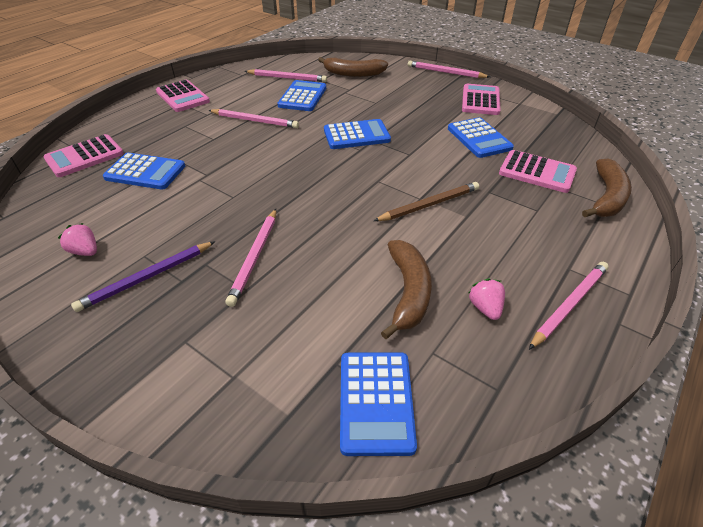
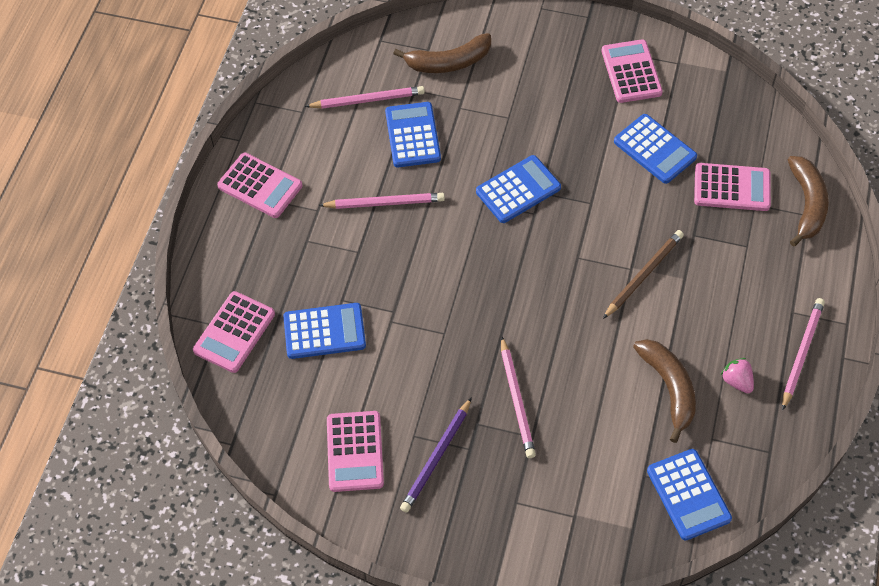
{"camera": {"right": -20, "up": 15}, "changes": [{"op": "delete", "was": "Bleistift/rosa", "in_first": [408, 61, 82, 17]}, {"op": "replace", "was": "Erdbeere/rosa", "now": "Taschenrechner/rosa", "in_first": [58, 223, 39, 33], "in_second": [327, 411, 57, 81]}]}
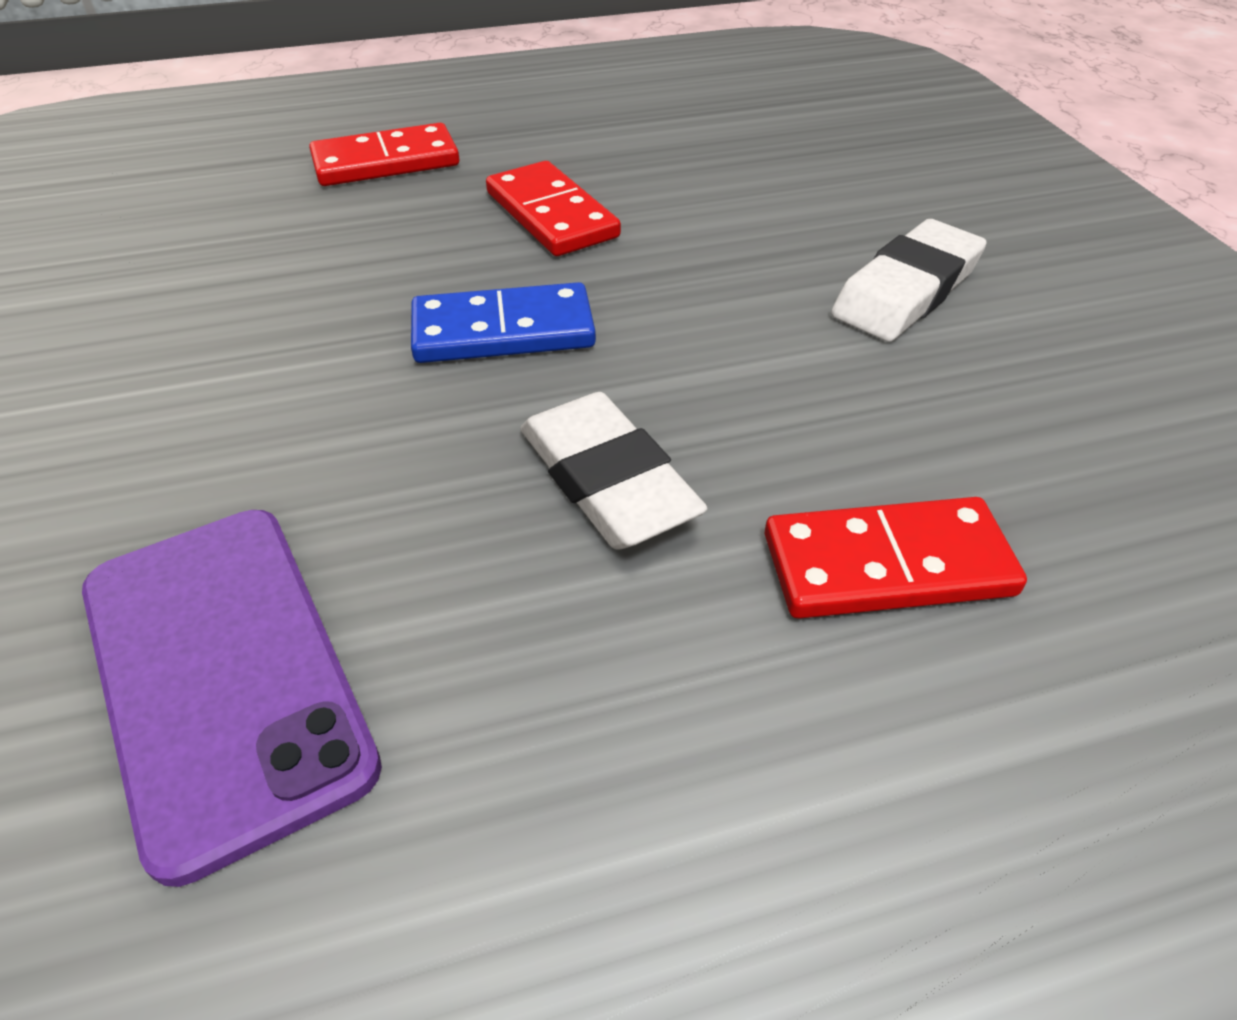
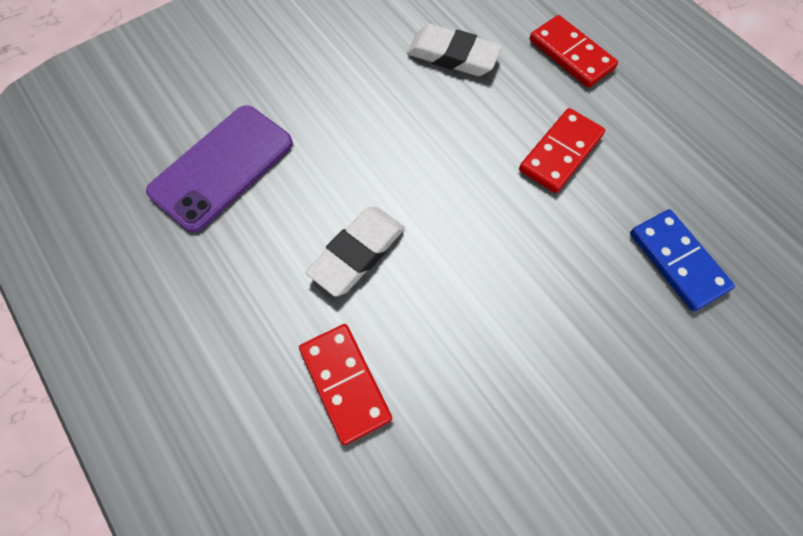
{"camera": {"right": 70, "up": 20}, "changes": [{"op": "move", "was": "Dominostein/blau", "in_first": [411, 282, 185, 81], "in_second": [630, 209, 105, 102]}, {"op": "move", "was": "Radiergummi/weiß", "in_first": [831, 219, 156, 123], "in_second": [407, 24, 95, 52]}]}
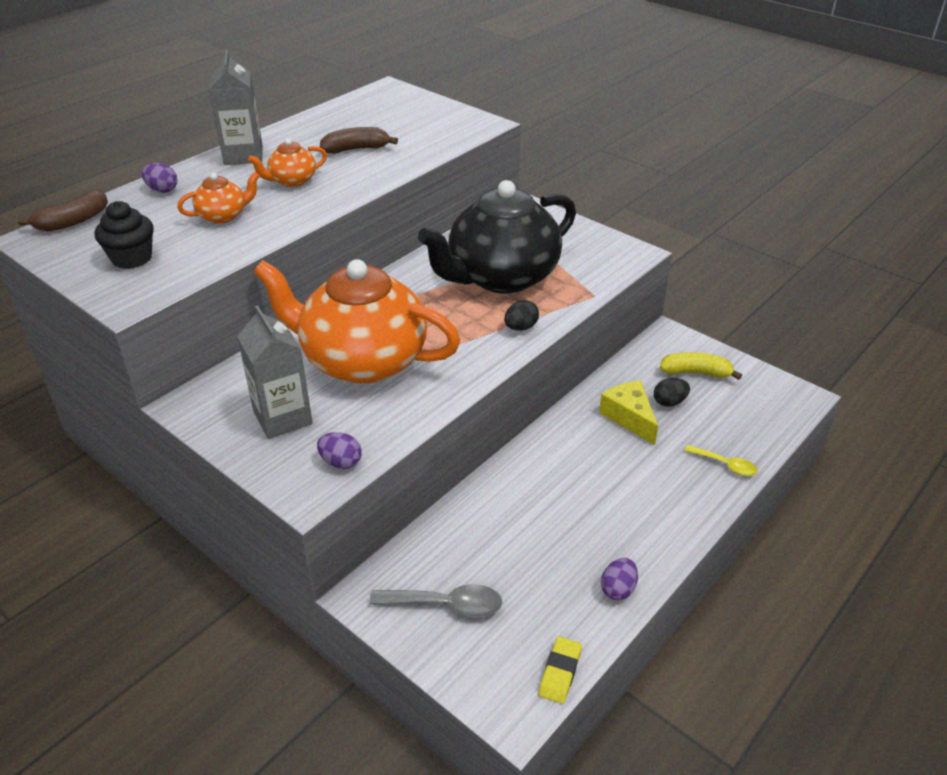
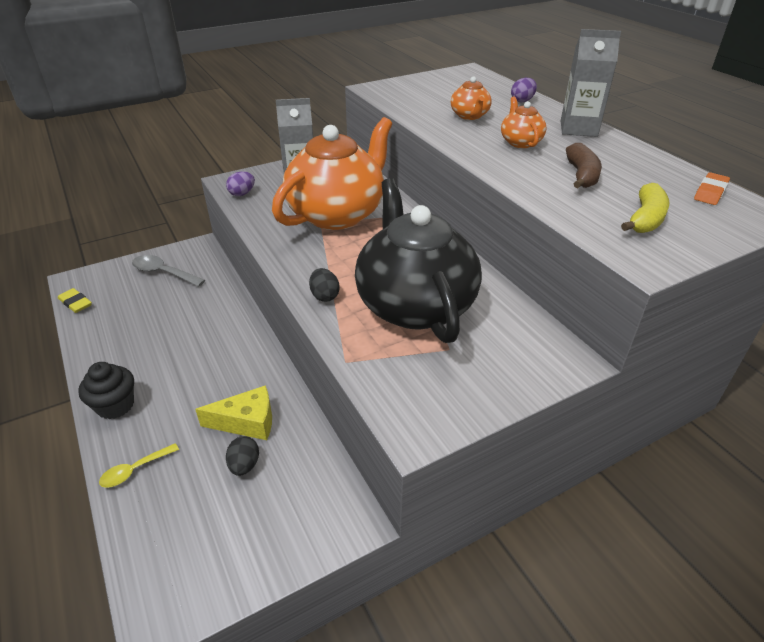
{"camera": {"right": 110, "up": 0}, "changes": [{"op": "delete", "was": "Banane/braun", "in_first": [18, 190, 90, 42]}, {"op": "delete", "was": "Ei/lila", "in_first": [601, 558, 37, 42]}, {"op": "insert", "now": "Radiergummi/orange", "in_second": [694, 172, 36, 33]}, {"op": "move", "was": "Muffin/schwarz", "in_first": [95, 201, 59, 68], "in_second": [78, 362, 56, 57]}, {"op": "move", "was": "Banane/gelb", "in_first": [660, 352, 82, 28], "in_second": [621, 183, 48, 50]}, {"op": "rotate", "was": "Löffel/grau", "in_first": [370, 584, 132, 33], "in_second": [132, 255, 73, 32], "clockwise": 90}]}
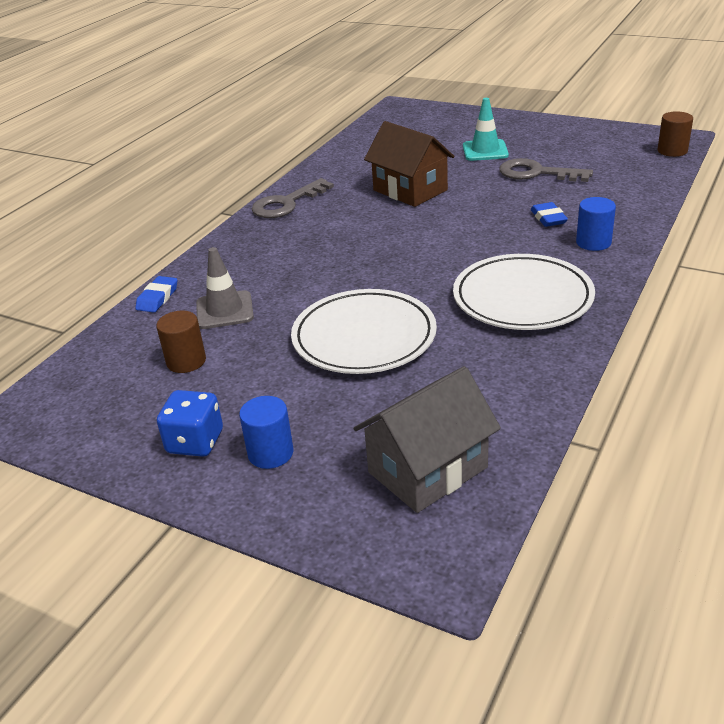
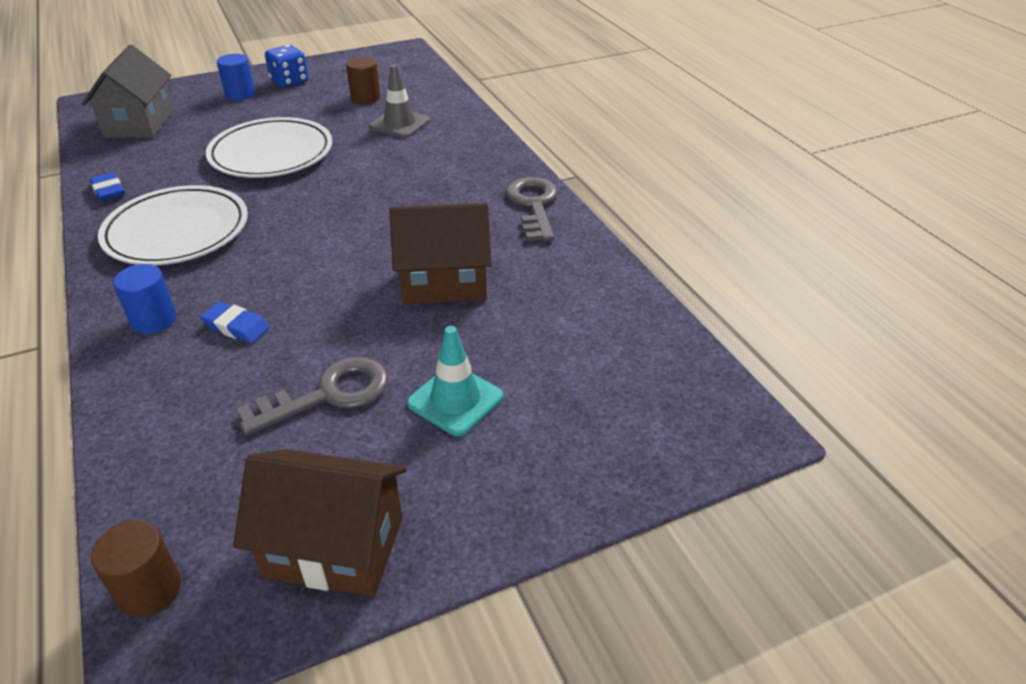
{"camera": {"right": 125, "up": 5}, "changes": [{"op": "insert", "now": "Haus/braun", "in_second": [233, 449, 174, 147]}, {"op": "move", "was": "Radiergummi/blau", "in_first": [135, 276, 42, 36], "in_second": [90, 172, 35, 29]}]}
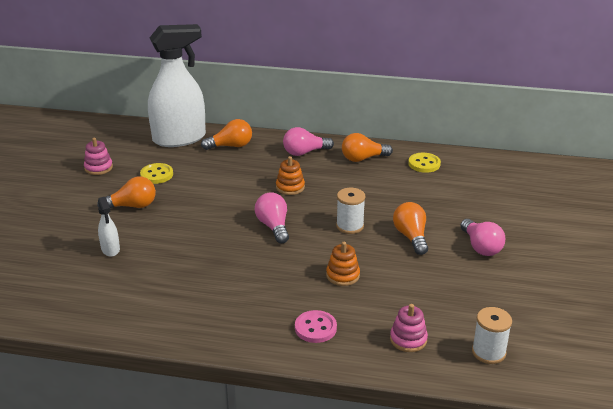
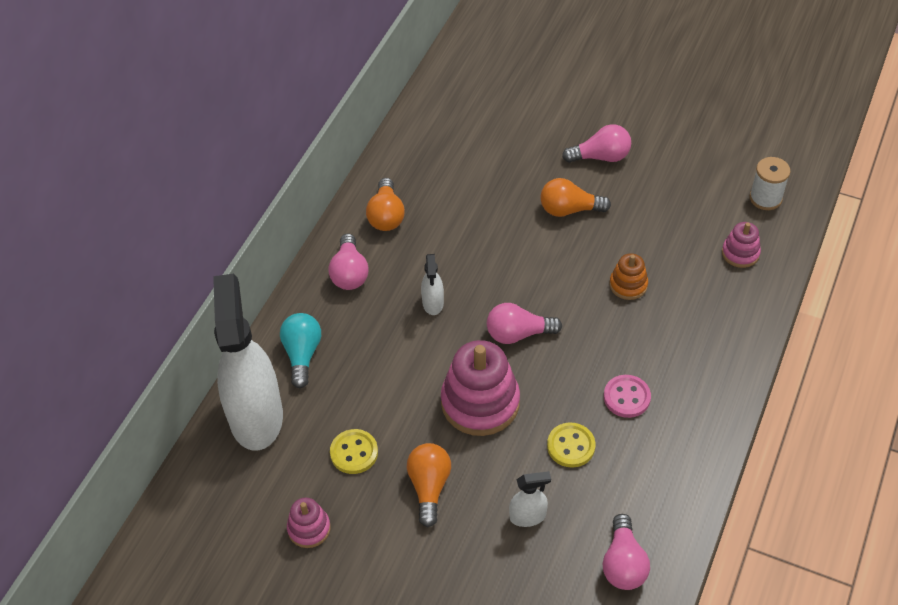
{"camera": {"right": -75, "up": 20}, "changes": [{"op": "delete", "was": "Garnrolle/weiß", "in_first": [336, 188, 29, 46]}, {"op": "insert", "now": "Stapelspielzeug/rosa", "in_second": [441, 340, 79, 96]}, {"op": "insert", "now": "Glühbirne/rosa", "in_second": [603, 514, 47, 76]}, {"op": "move", "was": "Knopf/rosa", "in_first": [295, 310, 42, 33], "in_second": [604, 375, 47, 43]}, {"op": "move", "was": "Knopf/gelb", "in_first": [408, 153, 33, 20], "in_second": [547, 423, 48, 45]}, {"op": "replace", "was": "Stapelspielzeug/orange", "now": "Sprühflasche/weiß", "in_first": [276, 156, 29, 39], "in_second": [421, 254, 23, 61]}, {"op": "recolor", "was": "Glühbirne/orange", "now": "Glühbirne/türkis", "in_first": [201, 119, 51, 31], "in_second": [280, 313, 41, 75]}]}
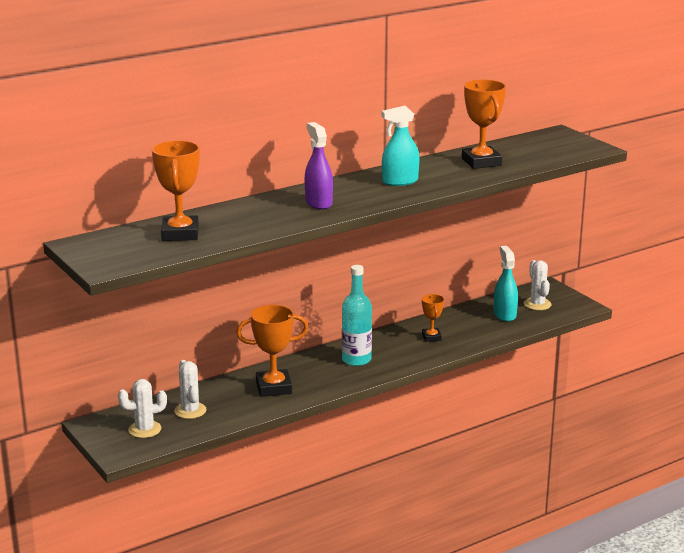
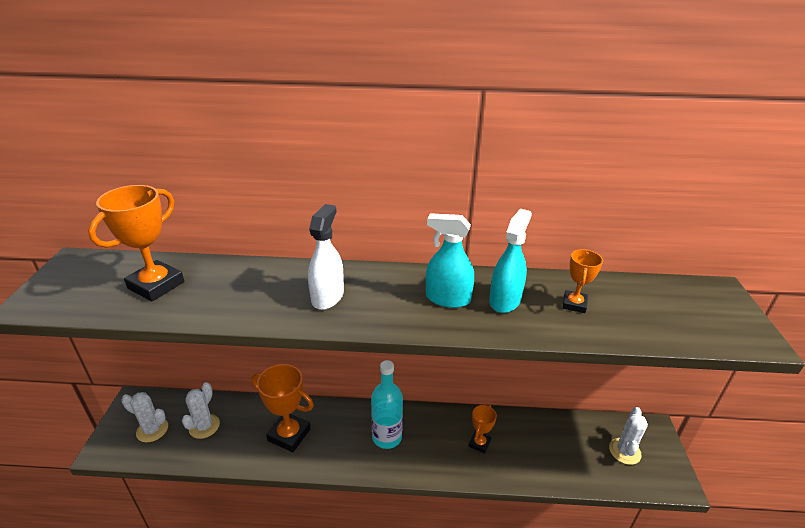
{"camera": {"right": 35, "up": 10}, "changes": [{"op": "move", "was": "Sprühflasche/türkis", "in_first": [494, 246, 24, 76], "in_second": [489, 209, 43, 104]}, {"op": "recolor", "was": "Sprühflasche/lila", "now": "Sprühflasche/weiß", "in_first": [305, 122, 28, 88], "in_second": [308, 204, 36, 106]}, {"op": "resize", "was": "Pokal/orange", "in_first": [462, 79, 44, 90], "in_second": [562, 249, 41, 64], "ratio": 0.56}]}
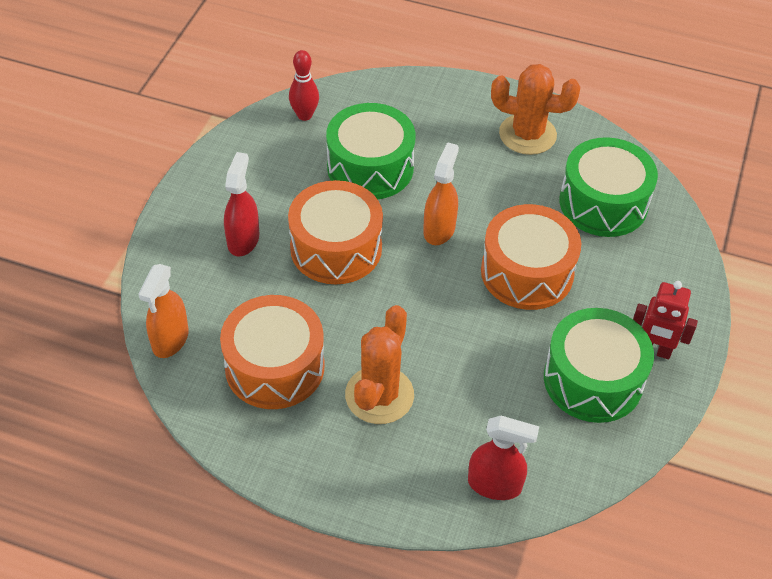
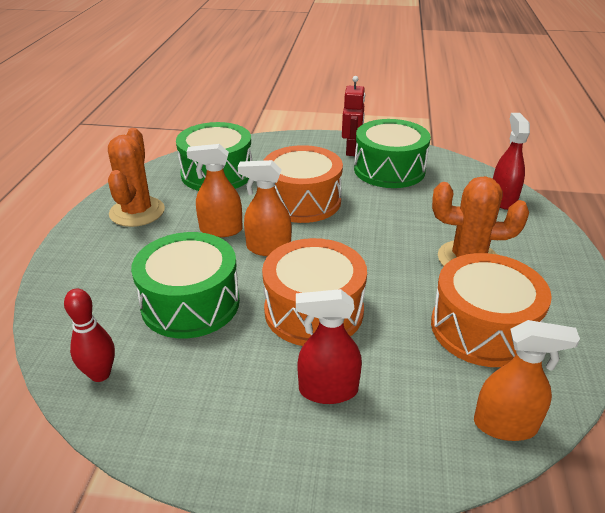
{"camera": {"right": -100, "up": -15}, "changes": [{"op": "insert", "now": "Sprühflasche/orange", "in_second": [186, 144, 57, 93]}]}
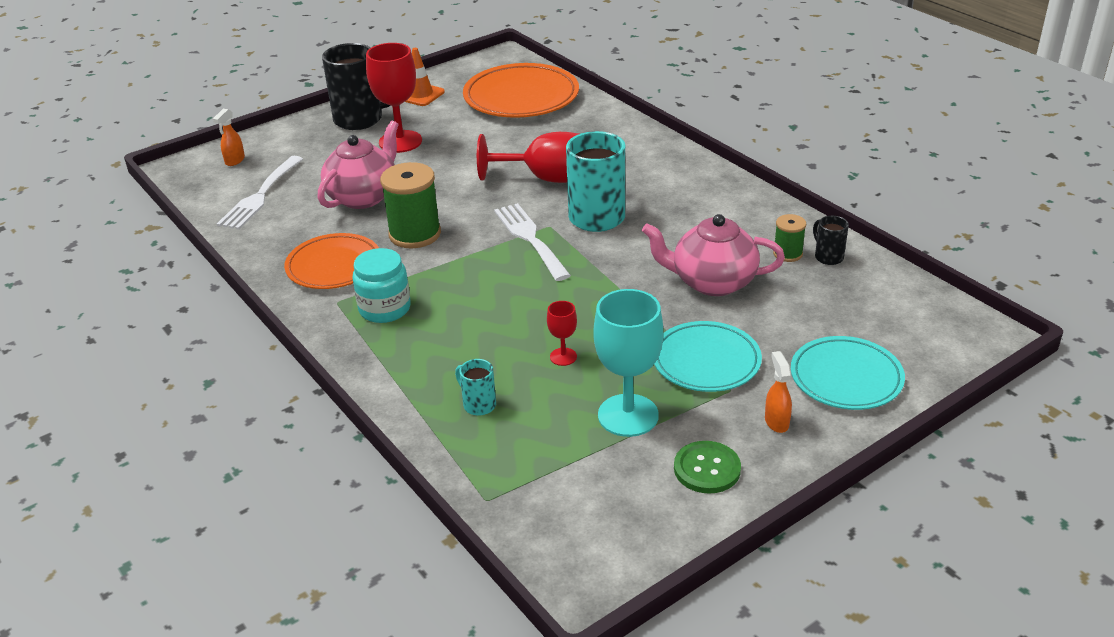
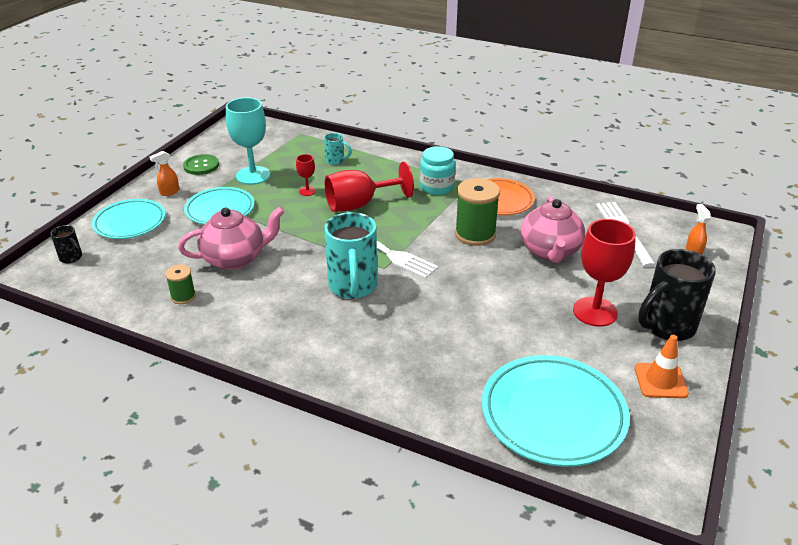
{"camera": {"right": 150, "up": 0}, "changes": [{"op": "move", "was": "Kelch/rot", "in_first": [477, 132, 102, 51], "in_second": [325, 162, 89, 50]}, {"op": "move", "was": "Tasse/schwarz", "in_first": [813, 216, 36, 49], "in_second": [50, 225, 32, 38]}, {"op": "recolor", "was": "Teller/orange", "now": "Teller/türkis", "in_first": [463, 63, 116, 55], "in_second": [482, 355, 148, 112]}, {"op": "rotate", "was": "Sprühflasche/orange", "in_first": [765, 351, 27, 82], "in_second": [150, 151, 29, 45], "clockwise": 90}]}
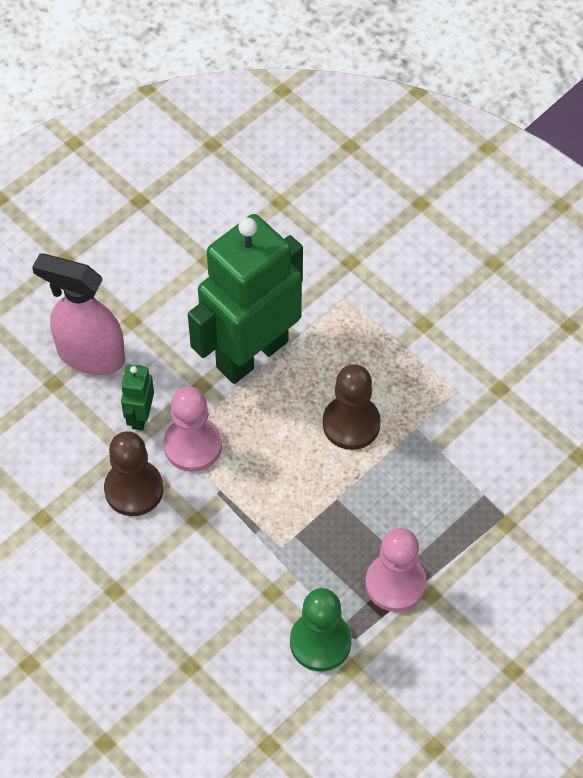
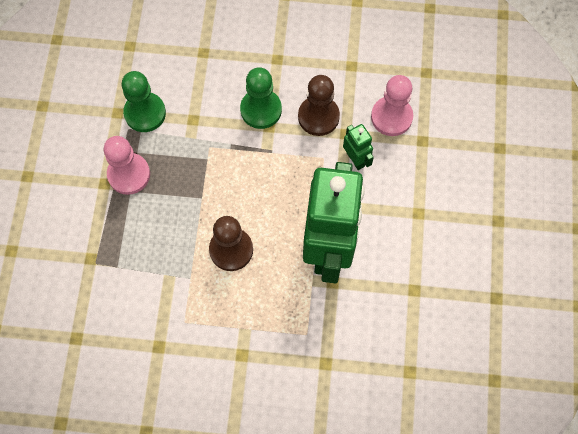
{"camera": {"right": 140, "up": 10}, "changes": [{"op": "delete", "was": "Sprühflasche/rosa", "in_first": [32, 253, 93, 122]}, {"op": "insert", "now": "Bauer/grün", "in_second": [240, 67, 42, 62]}, {"op": "move", "was": "Bauer/rosa", "in_first": [163, 386, 59, 86], "in_second": [371, 75, 42, 61]}]}
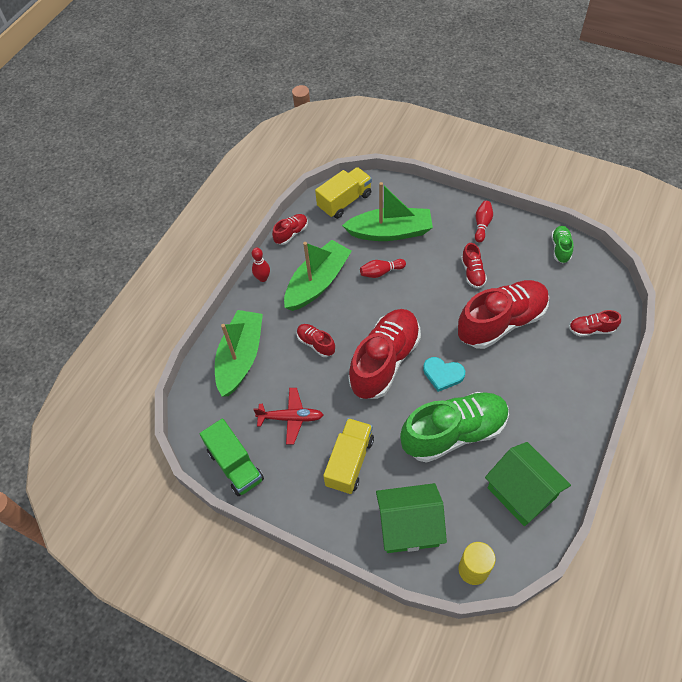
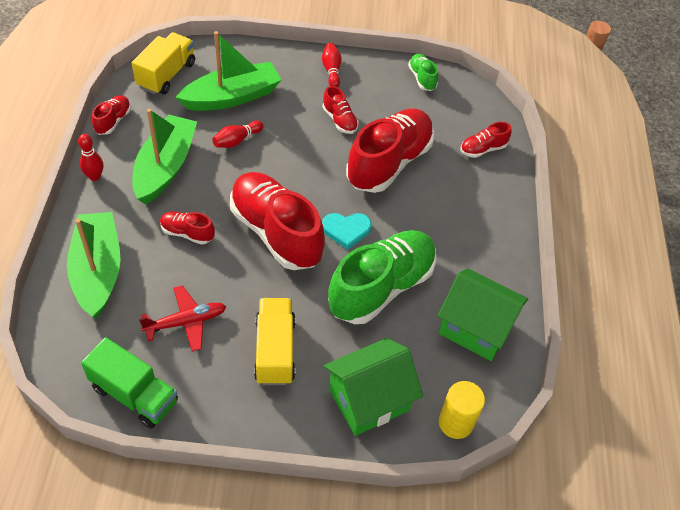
{"camera": {"right": -30, "up": -5}, "changes": [{"op": "rotate", "was": "Schuh/rot", "in_first": [348, 309, 73, 90], "in_second": [230, 172, 95, 98], "clockwise": -45}]}
